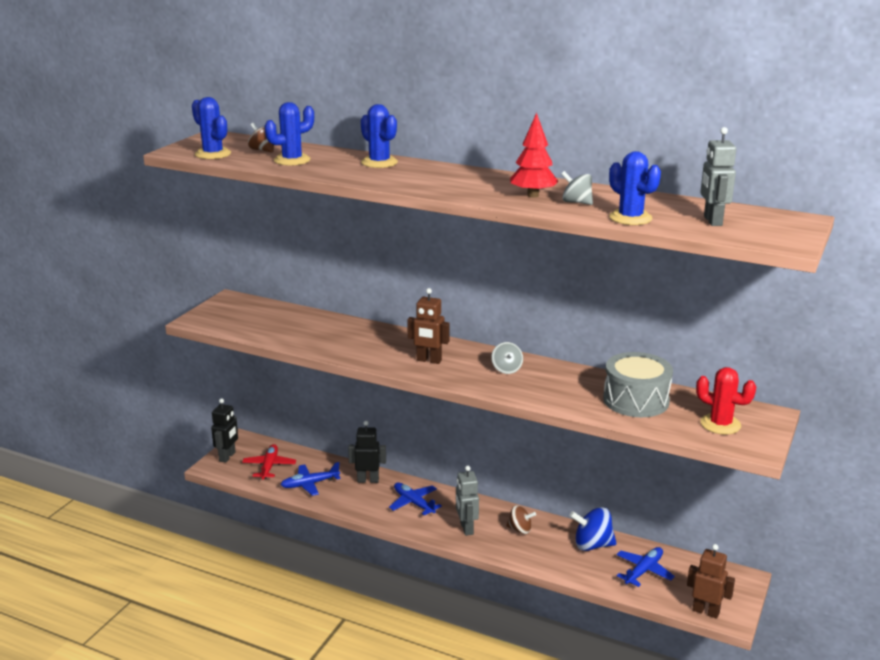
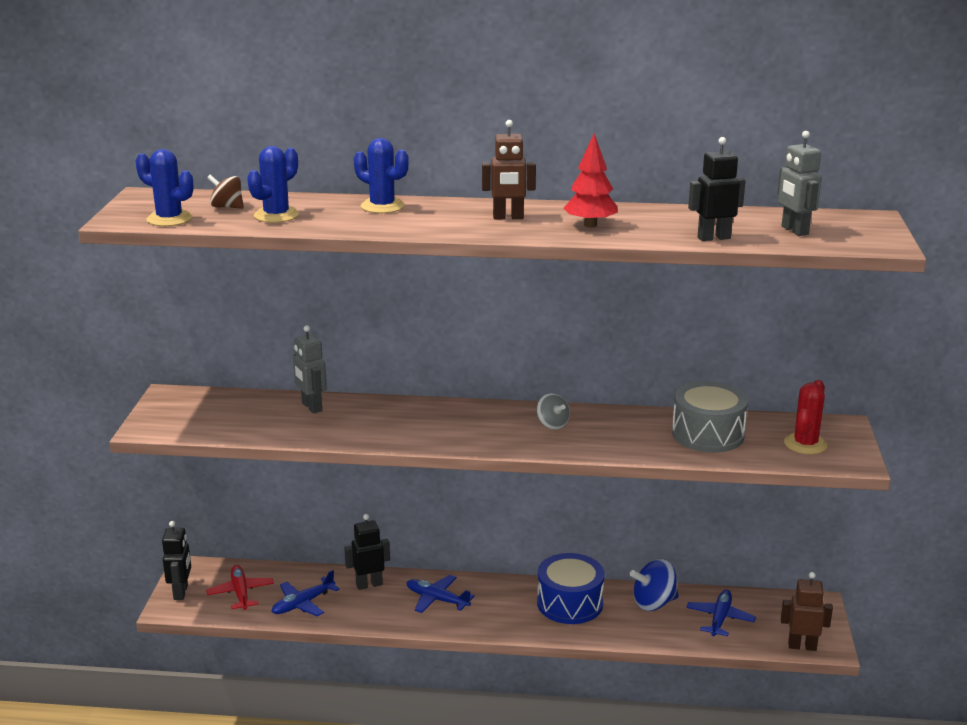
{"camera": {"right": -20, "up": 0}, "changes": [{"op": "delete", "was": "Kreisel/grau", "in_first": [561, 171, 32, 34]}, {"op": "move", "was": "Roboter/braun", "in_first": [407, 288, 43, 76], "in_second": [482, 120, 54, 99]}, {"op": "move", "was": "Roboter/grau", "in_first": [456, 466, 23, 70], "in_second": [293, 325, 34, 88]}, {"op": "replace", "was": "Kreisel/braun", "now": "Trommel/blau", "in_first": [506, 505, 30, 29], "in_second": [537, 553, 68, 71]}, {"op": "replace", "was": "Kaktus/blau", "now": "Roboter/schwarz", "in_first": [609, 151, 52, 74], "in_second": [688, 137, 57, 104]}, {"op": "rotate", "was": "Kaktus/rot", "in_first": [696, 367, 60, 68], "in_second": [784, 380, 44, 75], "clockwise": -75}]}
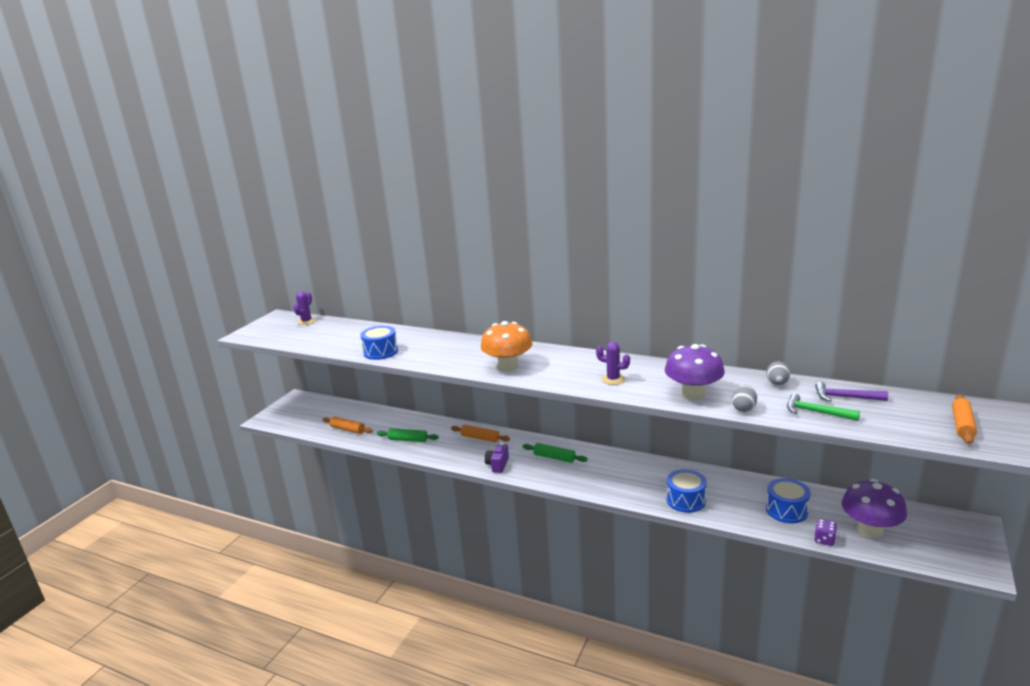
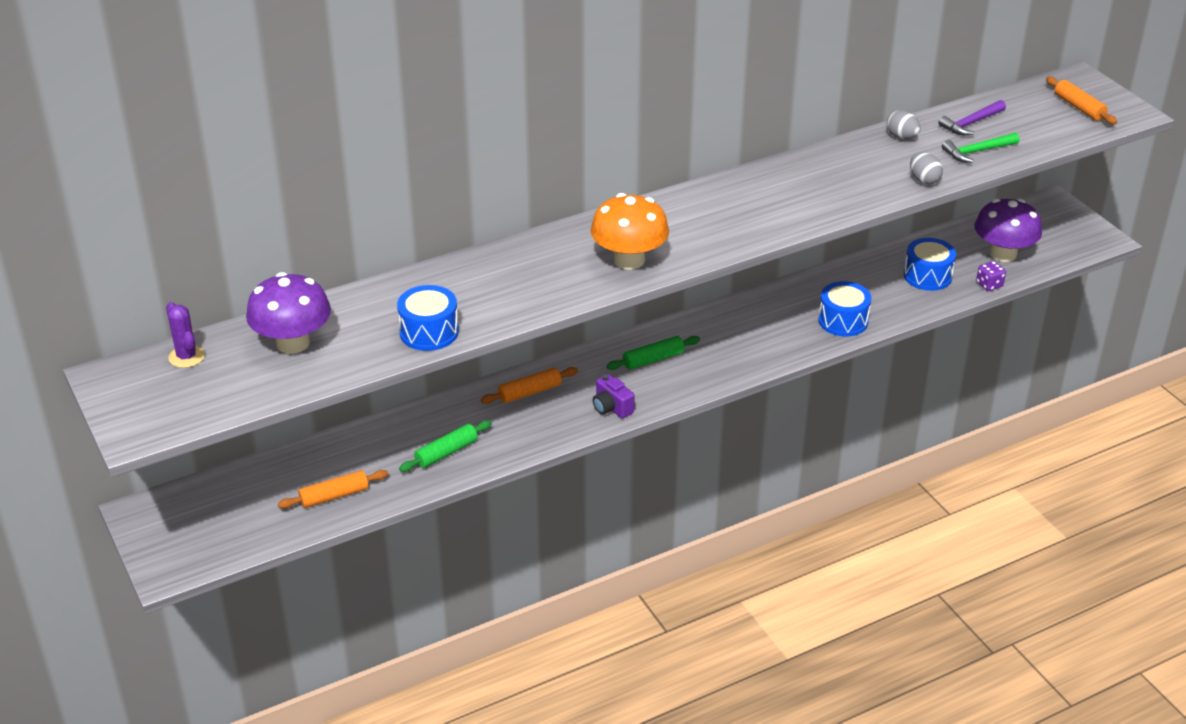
{"camera": {"right": -55, "up": 15}, "changes": [{"op": "delete", "was": "Kaktus/lila", "in_first": [596, 342, 34, 43]}, {"op": "move", "was": "Pilz/lila", "in_first": [665, 344, 60, 56], "in_second": [246, 272, 85, 82]}]}
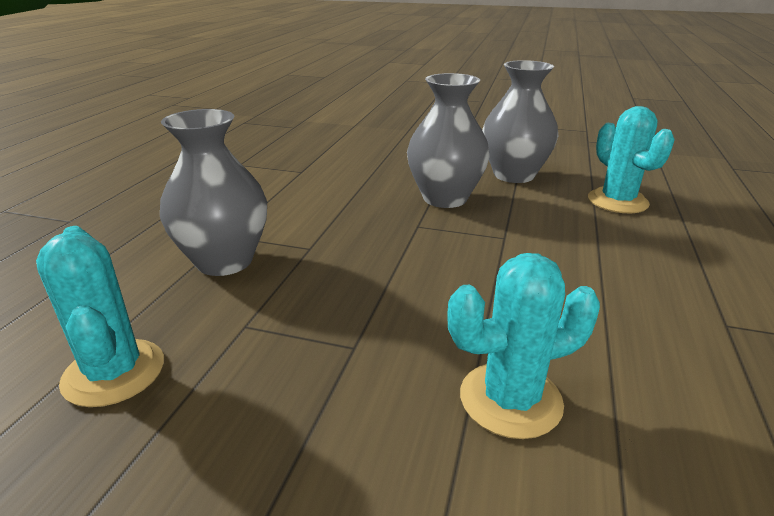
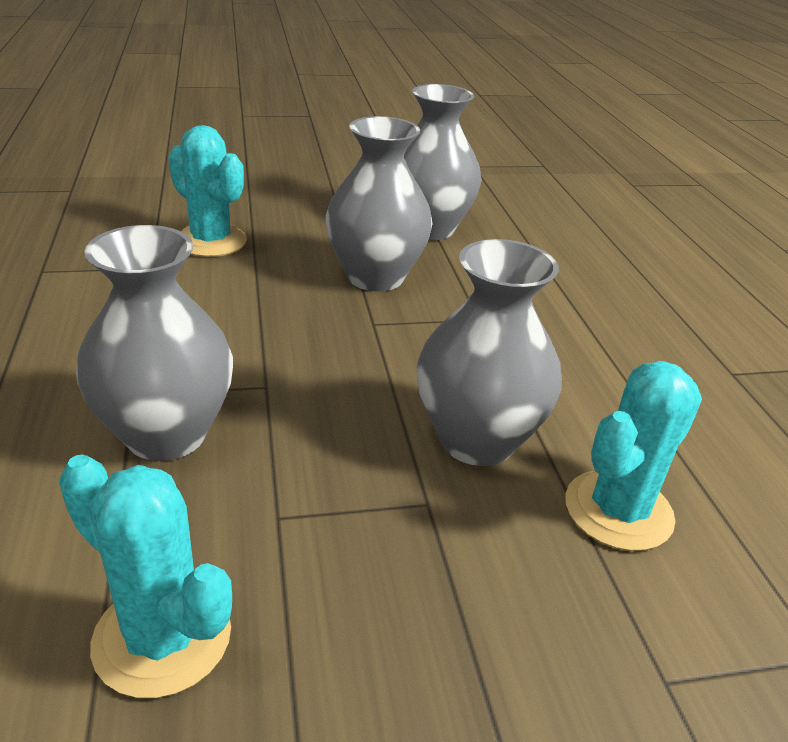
{"camera": {"right": -30, "up": 5}, "changes": [{"op": "insert", "now": "Vase/grau", "in_second": [417, 239, 145, 227]}, {"op": "move", "was": "Kaktus/türkis", "in_first": [588, 106, 87, 107], "in_second": [168, 125, 79, 132]}]}
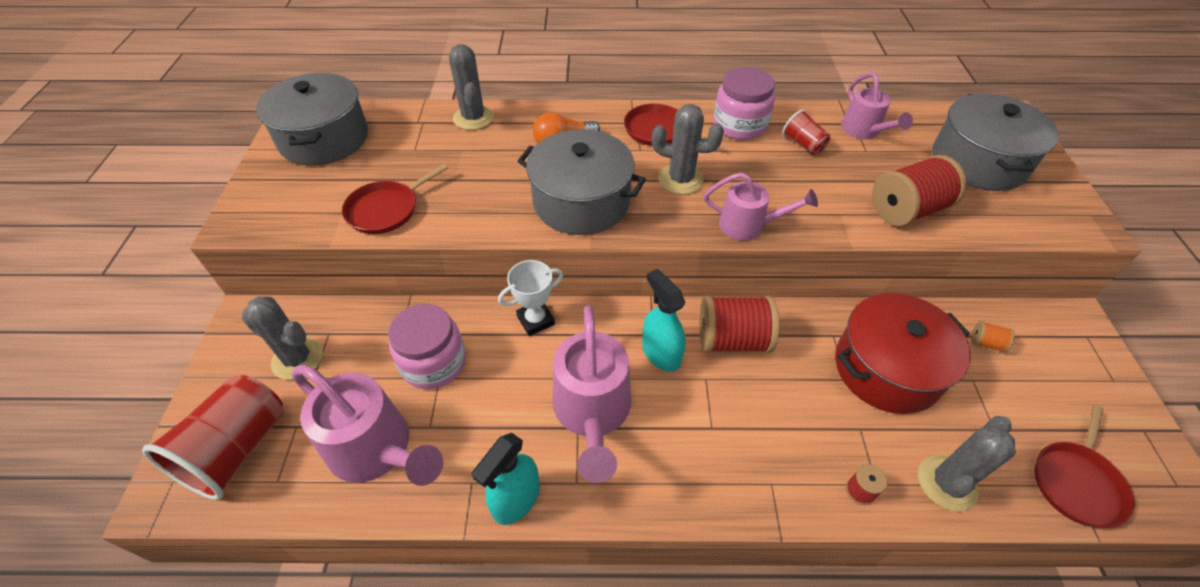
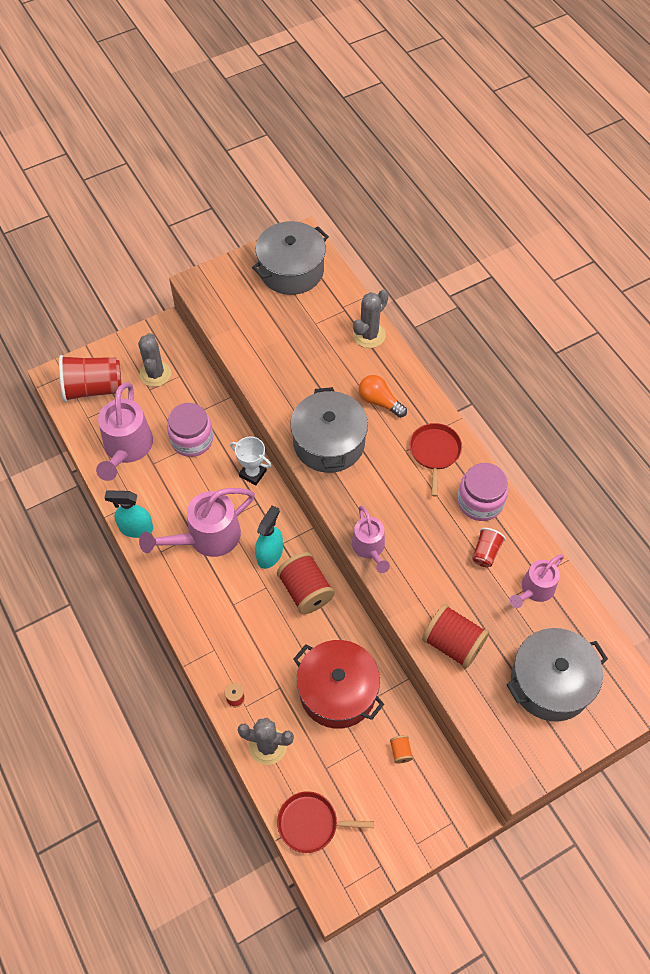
{"camera": {"right": 60, "up": 10}, "changes": [{"op": "delete", "was": "Pfanne/rot", "in_first": [342, 164, 106, 70]}, {"op": "delete", "was": "Kaktus/grau", "in_first": [652, 104, 72, 91]}]}
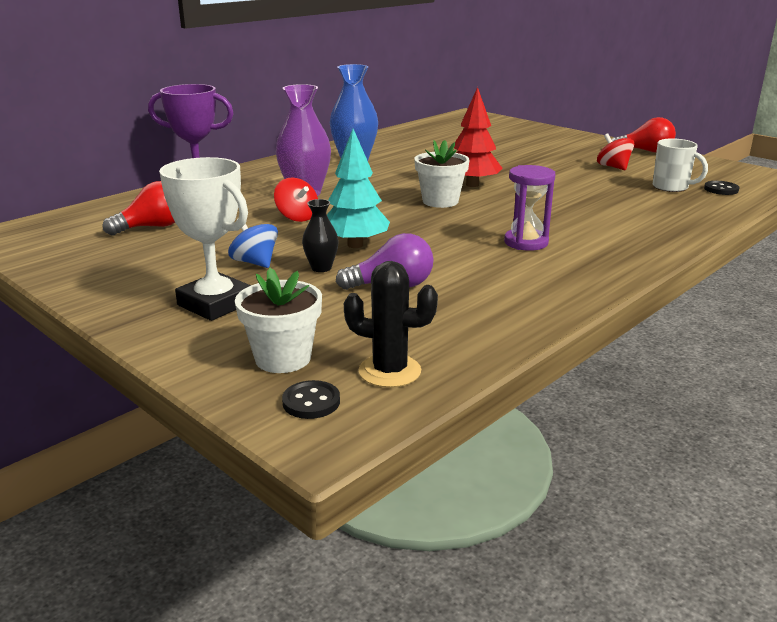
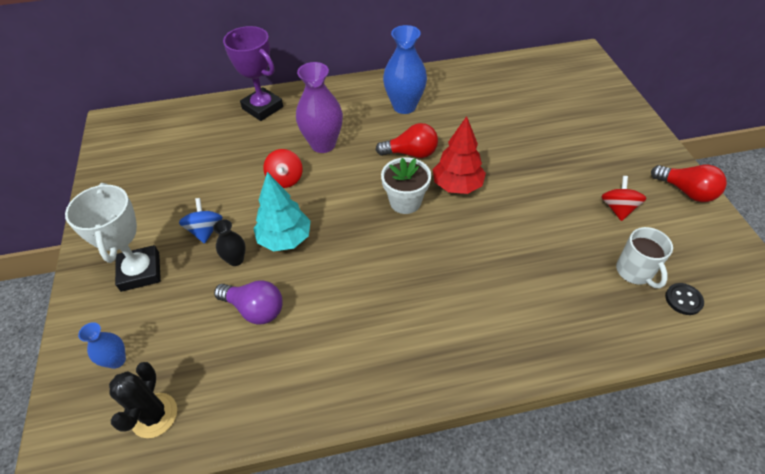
{"camera": {"right": 35, "up": 25}, "changes": [{"op": "delete", "was": "Knopf/schwarz", "in_first": [282, 380, 58, 39]}, {"op": "delete", "was": "Sanduhr/lila", "in_first": [504, 165, 51, 86]}, {"op": "move", "was": "Glühbirne/rot", "in_first": [102, 181, 73, 55], "in_second": [376, 123, 62, 35]}, {"op": "replace", "was": "Blumentopf/weiß", "now": "Vase/blau", "in_first": [235, 268, 87, 105], "in_second": [78, 322, 48, 47]}, {"op": "rotate", "was": "Kaktus/schwarz", "in_first": [344, 261, 94, 127], "in_second": [109, 362, 68, 76], "clockwise": 45}]}
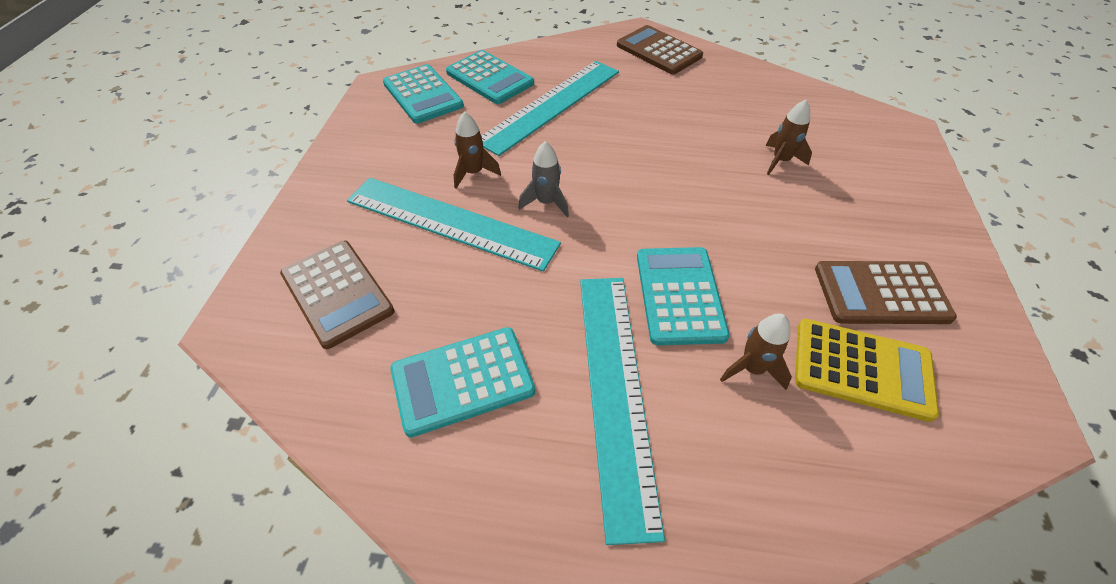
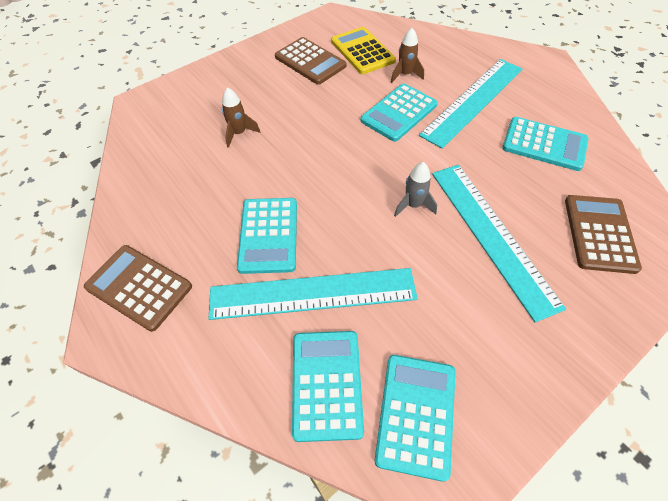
{"camera": {"right": -135, "up": 5}, "changes": [{"op": "delete", "was": "Rakete/braun", "in_first": [454, 111, 47, 78]}, {"op": "insert", "now": "Taschenrechner/türkis", "in_second": [237, 198, 60, 76]}, {"op": "rotate", "was": "Taschenrechner/braun", "in_first": [617, 25, 86, 49], "in_second": [84, 245, 108, 87], "clockwise": 120}]}
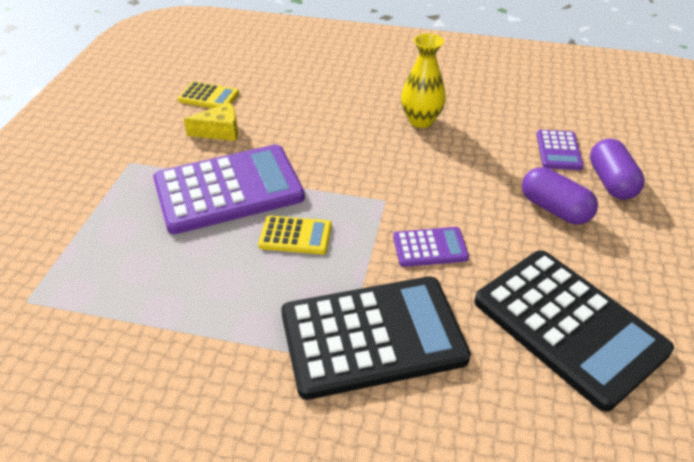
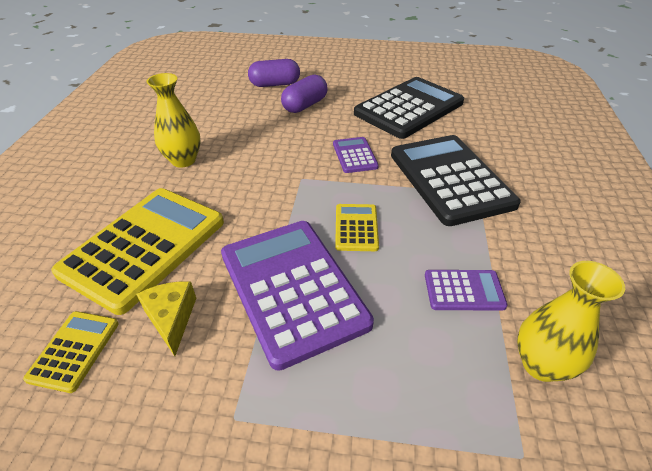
{"camera": {"right": -95, "up": 0}, "changes": [{"op": "insert", "now": "Taschenrechner/gelb", "in_second": [51, 188, 173, 127]}, {"op": "insert", "now": "Vase/gelb", "in_second": [517, 261, 108, 121]}, {"op": "move", "was": "Taschenrechner/lila", "in_first": [537, 130, 47, 40], "in_second": [425, 270, 83, 41]}]}
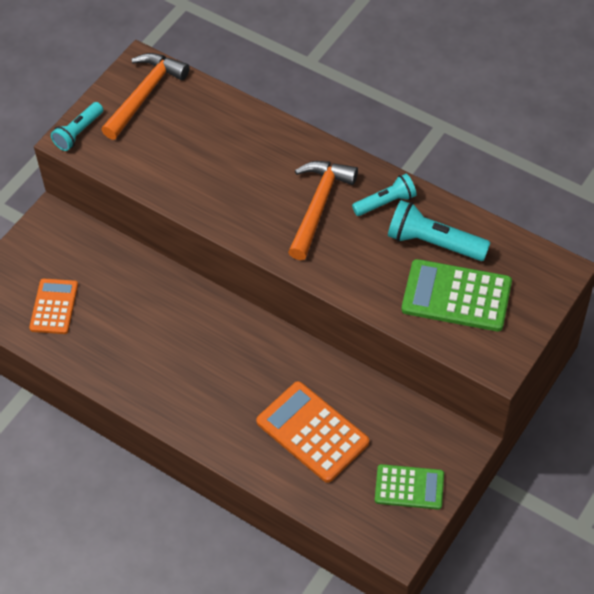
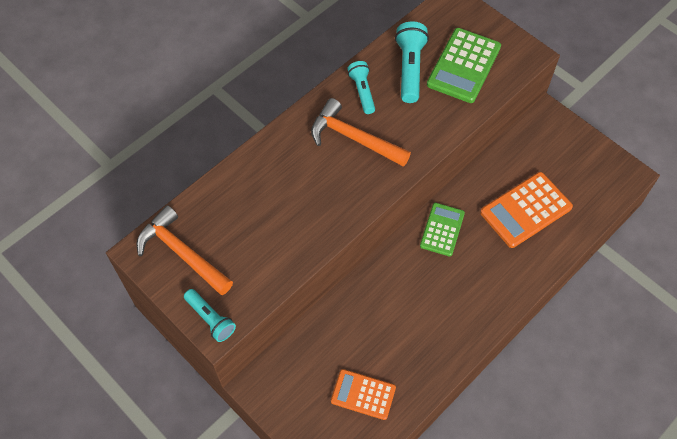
{"camera": {"right": -80, "up": 5}, "changes": [{"op": "move", "was": "Taschenrechner/grün", "in_first": [375, 464, 69, 45], "in_second": [420, 203, 45, 53]}, {"op": "rotate", "was": "Taschenlampe/türkis", "in_first": [388, 200, 103, 61], "in_second": [395, 22, 34, 81], "clockwise": 150}]}
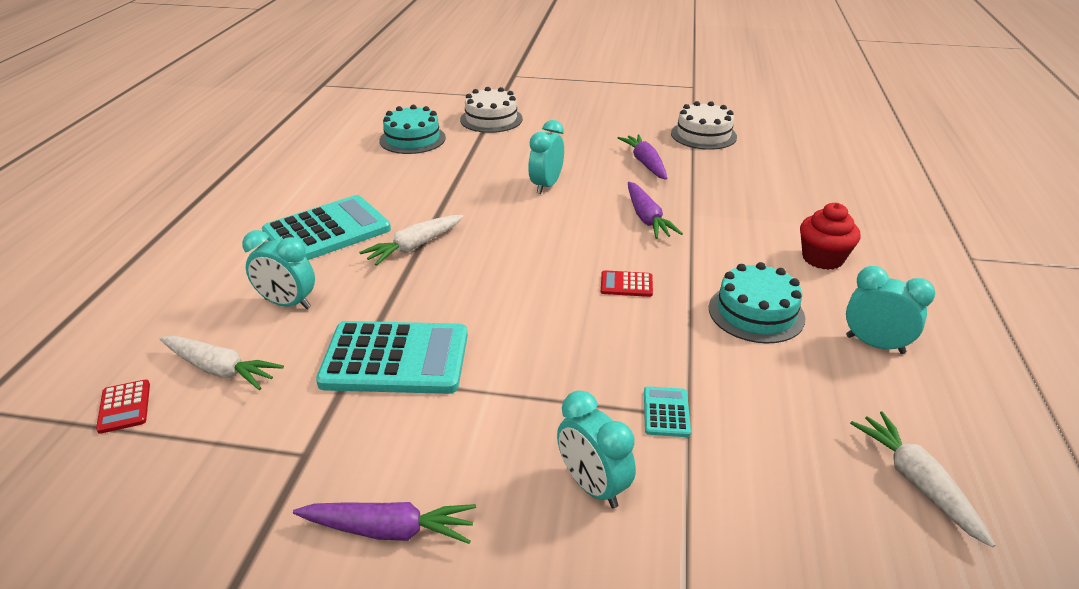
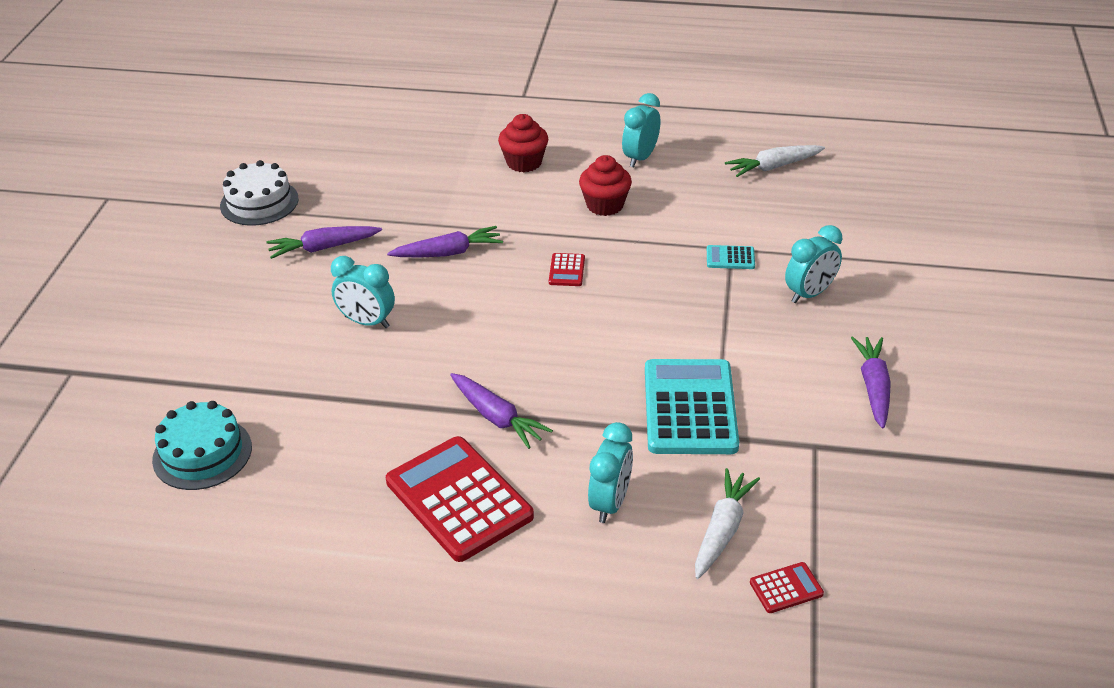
{"camera": {"right": -90, "up": 5}, "changes": [{"op": "delete", "was": "Kuchen/weiß", "in_first": [460, 87, 63, 46]}, {"op": "replace", "was": "Kuchen/türkis", "now": "Muffin/rot", "in_first": [709, 262, 97, 81], "in_second": [579, 155, 53, 61]}, {"op": "recolor", "was": "Taschenrechner/türkis", "now": "Taschenrechner/rot", "in_first": [262, 195, 129, 65], "in_second": [386, 436, 148, 126]}, {"op": "recolor", "was": "Karotte/weiß", "now": "Karotte/lila", "in_first": [359, 215, 104, 51], "in_second": [450, 373, 103, 76]}]}
